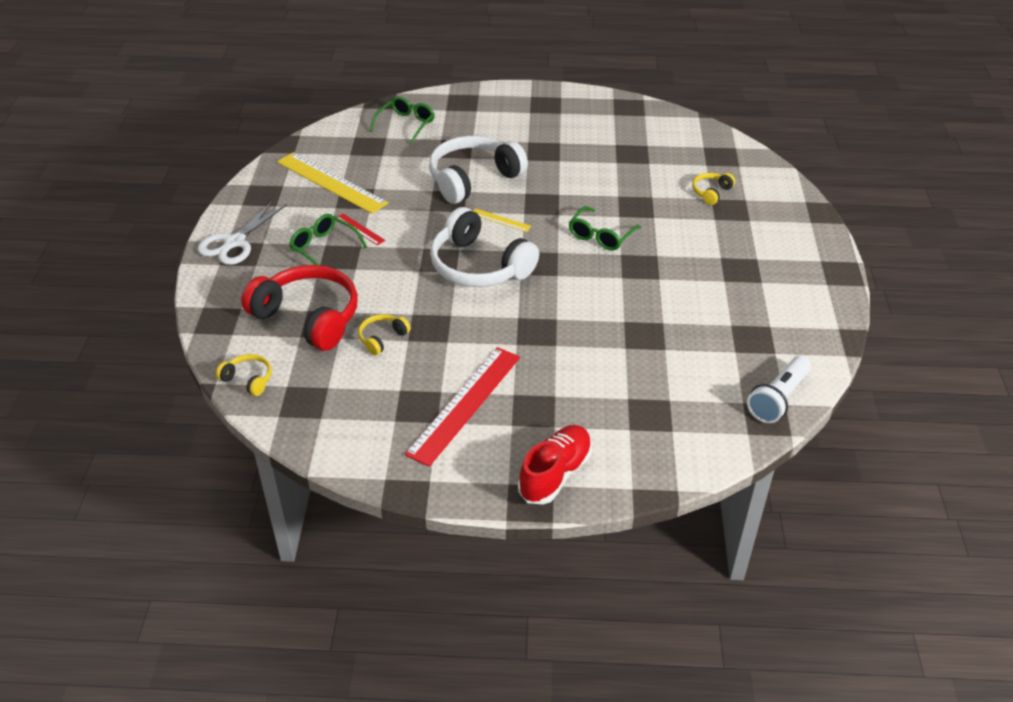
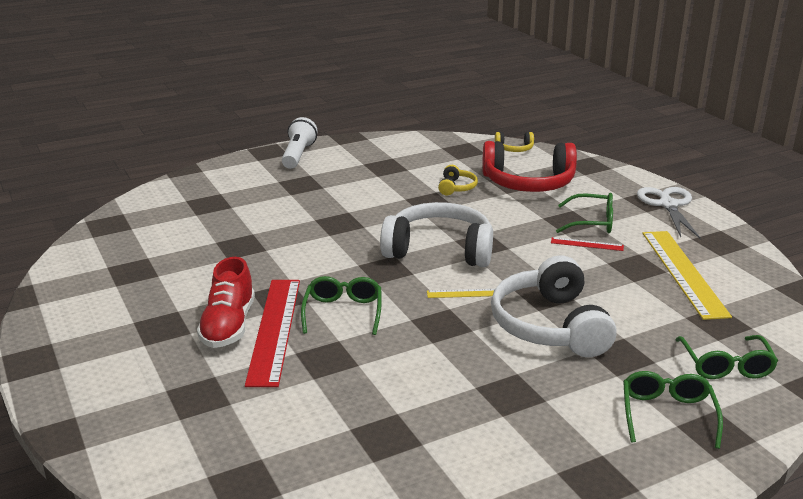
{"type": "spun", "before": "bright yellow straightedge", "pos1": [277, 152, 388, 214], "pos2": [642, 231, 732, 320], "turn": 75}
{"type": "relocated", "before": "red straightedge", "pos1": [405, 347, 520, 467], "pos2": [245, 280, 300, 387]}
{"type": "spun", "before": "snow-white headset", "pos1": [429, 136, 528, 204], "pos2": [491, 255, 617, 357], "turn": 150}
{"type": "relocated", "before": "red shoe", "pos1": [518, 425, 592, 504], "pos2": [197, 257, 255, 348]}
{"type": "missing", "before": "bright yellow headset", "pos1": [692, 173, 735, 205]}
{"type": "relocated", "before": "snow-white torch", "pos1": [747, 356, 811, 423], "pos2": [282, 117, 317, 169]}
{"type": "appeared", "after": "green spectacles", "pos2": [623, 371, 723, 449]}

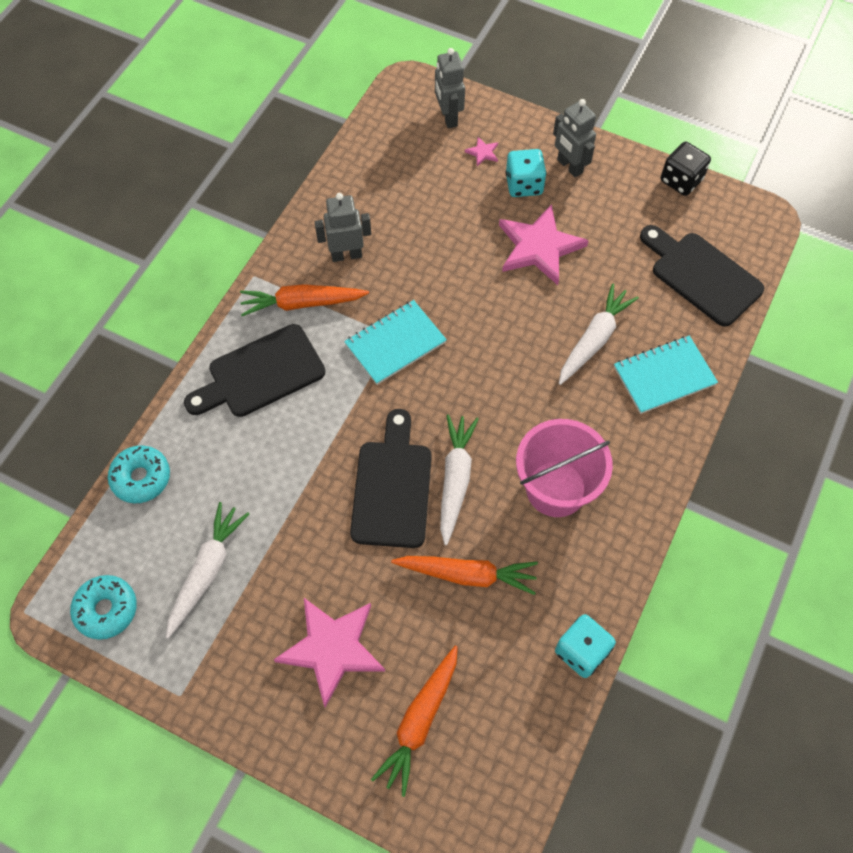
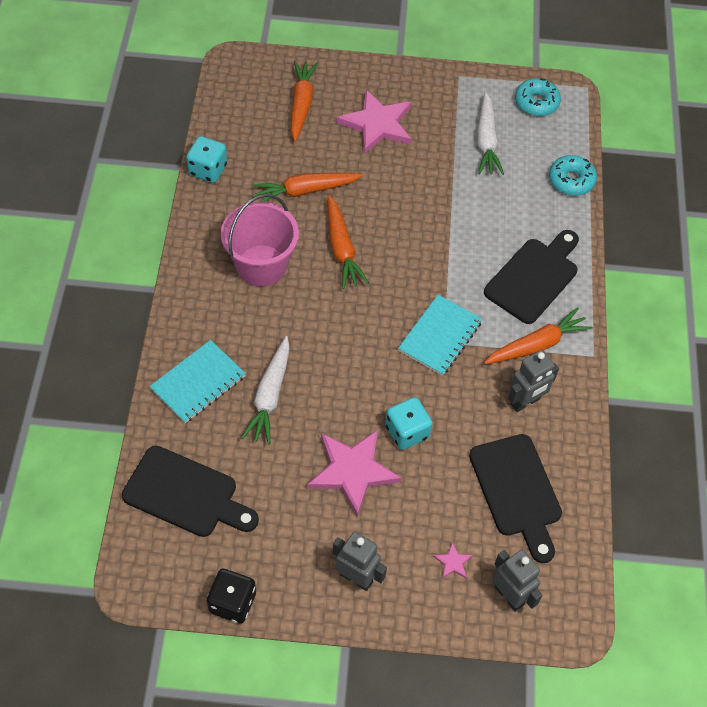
{"type": "relocated", "before": "ebony chopping board", "pos1": [350, 409, 432, 548], "pos2": [469, 434, 562, 563]}
{"type": "colour", "before": "snow-white root vegetable", "after": "bright orange root vegetable", "pos1": [440, 414, 479, 545], "pos2": [328, 195, 369, 289]}
{"type": "relocated", "before": "turquoise game die", "pos1": [506, 149, 546, 197], "pos2": [385, 397, 432, 450]}

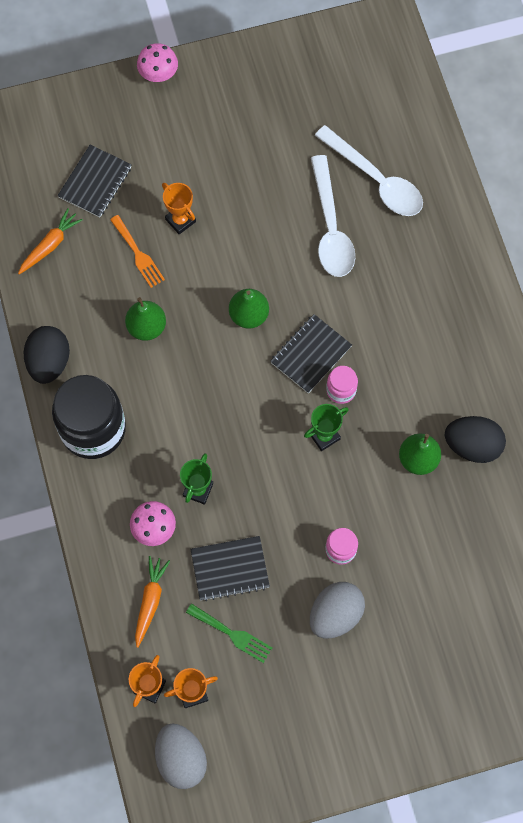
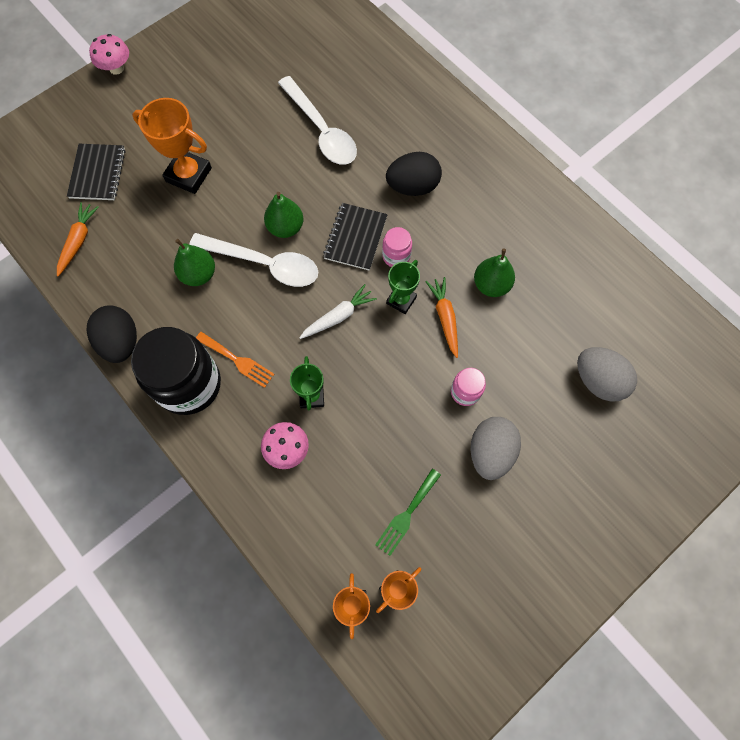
{"type": "relocated", "before": "bright orange table fork", "pos1": [110, 215, 165, 288], "pos2": [196, 332, 275, 388]}
{"type": "relocated", "before": "bright orange root vegetable", "pos1": [135, 556, 170, 648], "pos2": [426, 277, 458, 358]}
{"type": "relocated", "before": "gray egg shape", "pos1": [155, 723, 207, 789], "pos2": [577, 347, 637, 402]}
{"type": "size", "before": "bright orange prize cup", "pos1": [162, 183, 196, 234], "pos2": [132, 98, 212, 194], "scale": 1.63}
{"type": "spun", "before": "green table fork", "pos1": [186, 603, 272, 663], "pos2": [375, 469, 441, 556], "turn": 120}
{"type": "missing", "before": "ebony notebook", "pos1": [191, 536, 270, 601]}
{"type": "relocated", "before": "snow-white teaspoon", "pos1": [315, 125, 423, 216], "pos2": [189, 233, 318, 287]}
{"type": "relocated", "before": "ebony egg shape", "pos1": [445, 416, 506, 463], "pos2": [386, 152, 442, 196]}
{"type": "appeared", "after": "snow-white root vegetable", "pos2": [299, 284, 377, 339]}

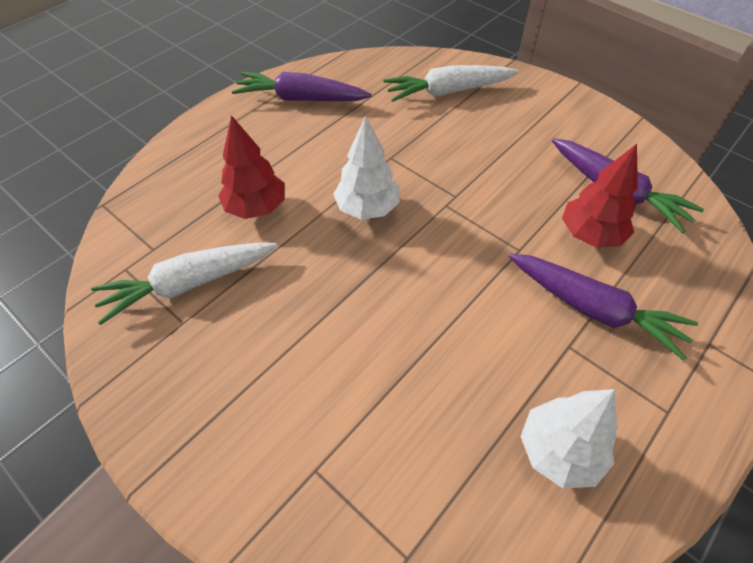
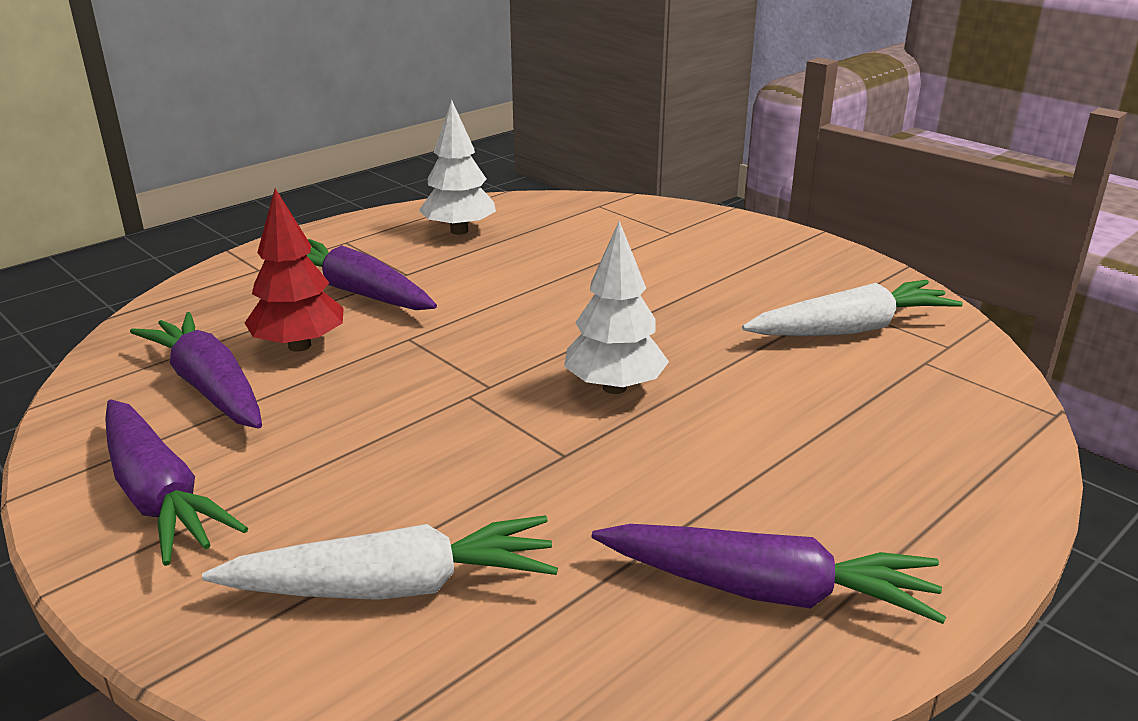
{"type": "missing", "before": "red toy tree", "pos1": [218, 115, 285, 219]}
{"type": "appeared", "after": "royal purple root vegetable", "pos2": [105, 399, 248, 566]}

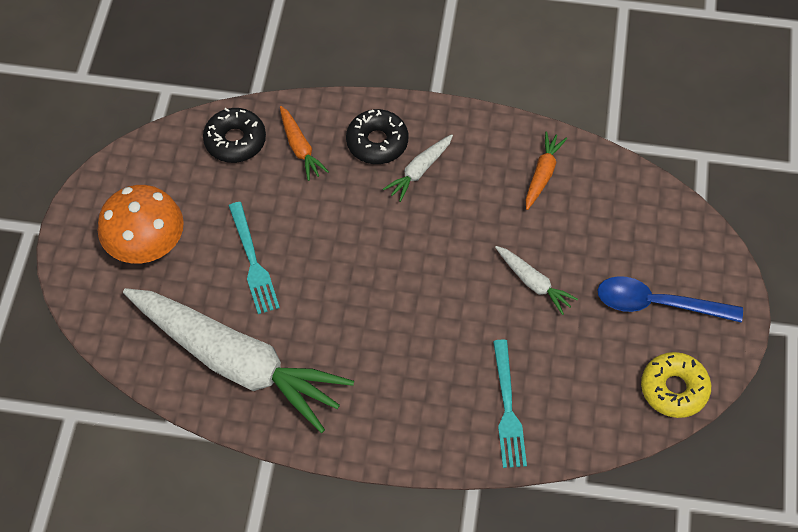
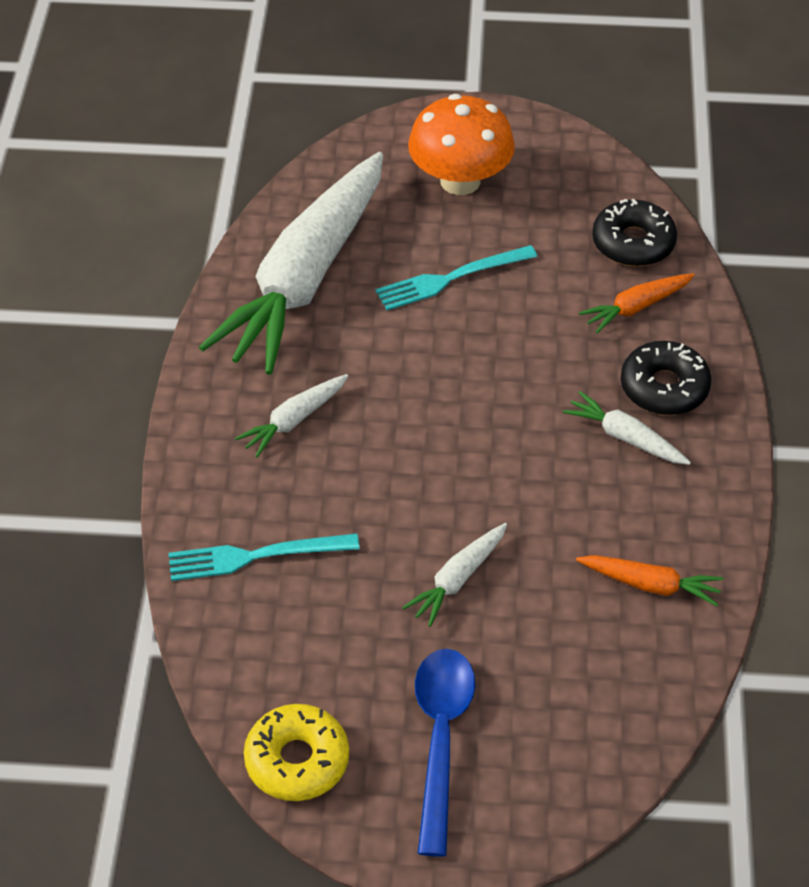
{"type": "appeared", "after": "snow-white root vegetable", "pos2": [235, 374, 348, 457]}

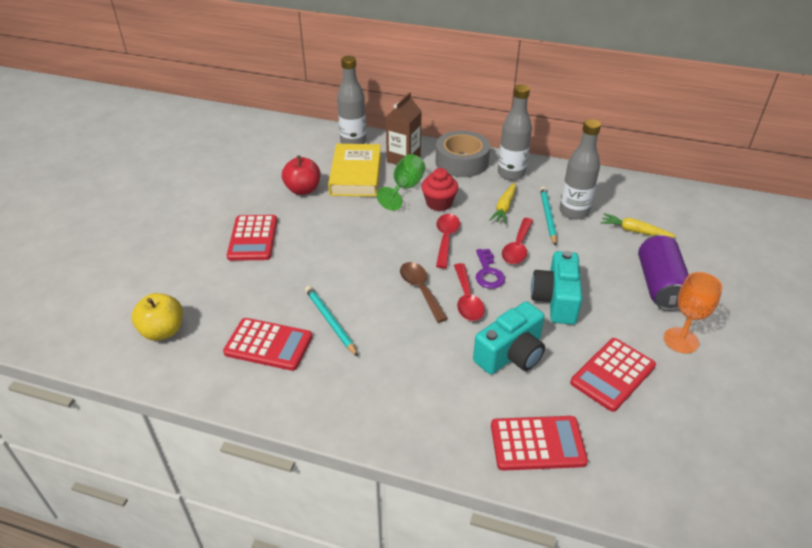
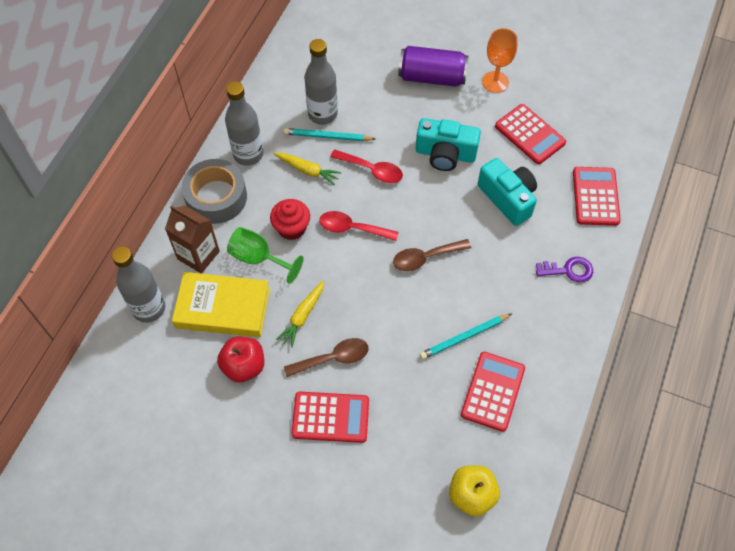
{"type": "missing", "before": "red teaspoon", "pos1": [454, 263, 485, 321]}
{"type": "relocated", "before": "royal purple latchkey", "pos1": [476, 249, 505, 289], "pos2": [536, 257, 593, 282]}
{"type": "relocated", "before": "bright yellow root vegetable", "pos1": [601, 213, 676, 237], "pos2": [276, 280, 324, 347]}
{"type": "appeared", "after": "dark brown teaspoon", "pos2": [284, 338, 369, 377]}

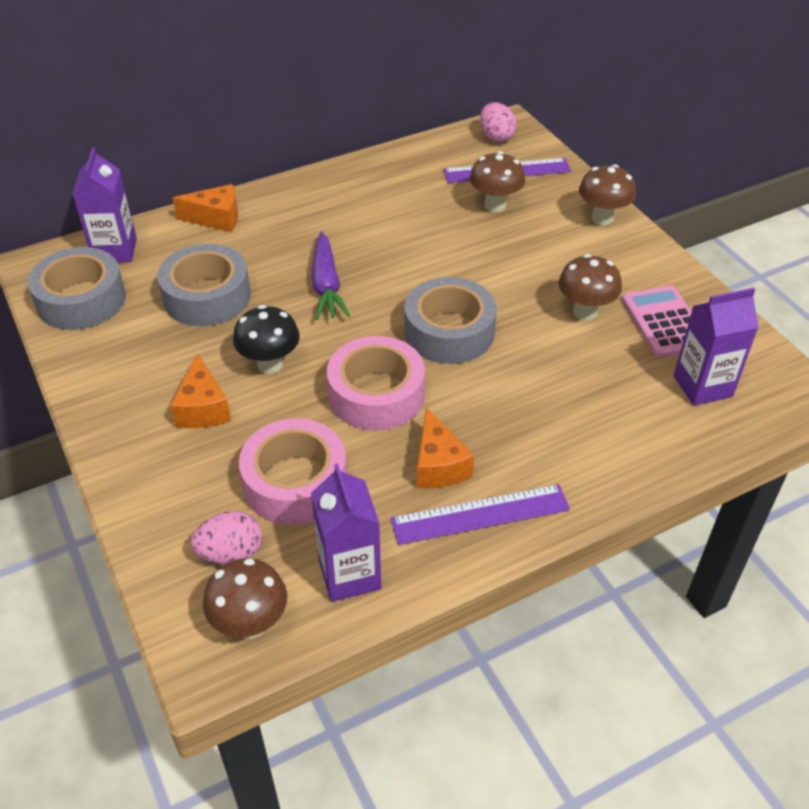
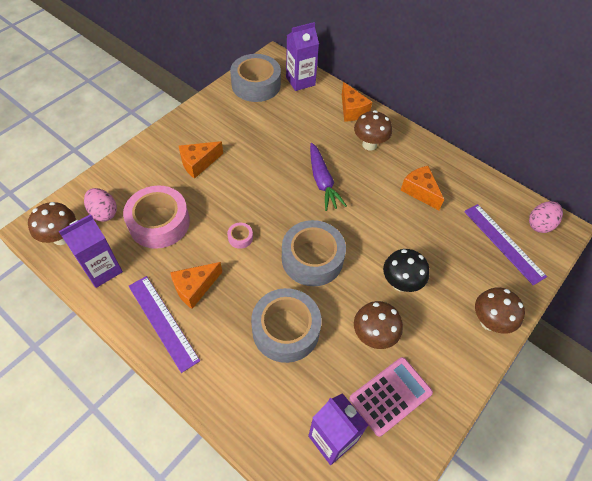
{"type": "relocated", "before": "gray roll of tape", "pos1": [157, 244, 251, 326], "pos2": [251, 288, 322, 363]}
{"type": "relocated", "before": "ebony fungus", "pos1": [233, 305, 300, 374], "pos2": [383, 249, 430, 292]}
{"type": "spun", "before": "royal purple root vegetable", "pos1": [311, 232, 350, 320], "pos2": [310, 143, 347, 211], "turn": -75}
{"type": "size", "before": "rose-pink roll of tape", "pos1": [327, 336, 425, 431], "pos2": [227, 223, 253, 249], "scale": 0.41}
{"type": "relocated", "before": "dark brown fungus", "pos1": [469, 151, 526, 212], "pos2": [354, 110, 392, 151]}
{"type": "appeared", "after": "bright orange cheese", "pos2": [400, 166, 444, 210]}

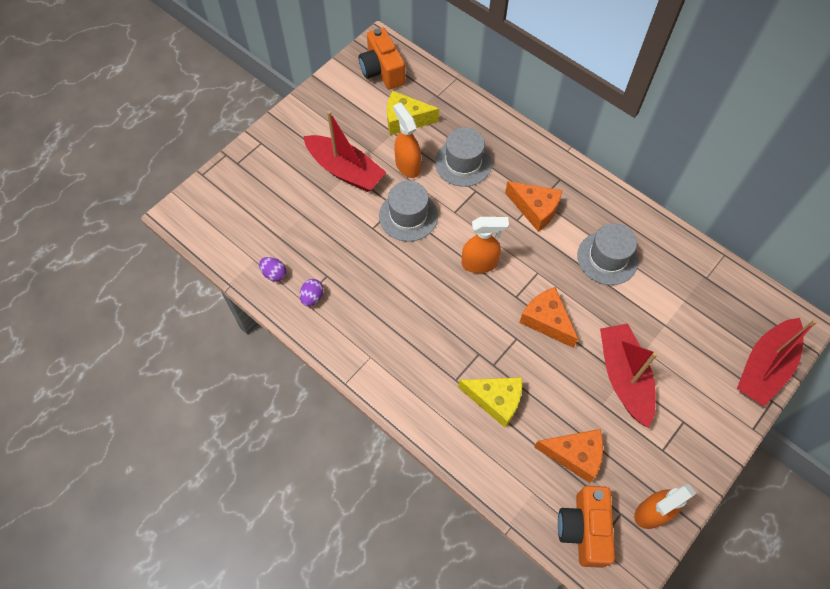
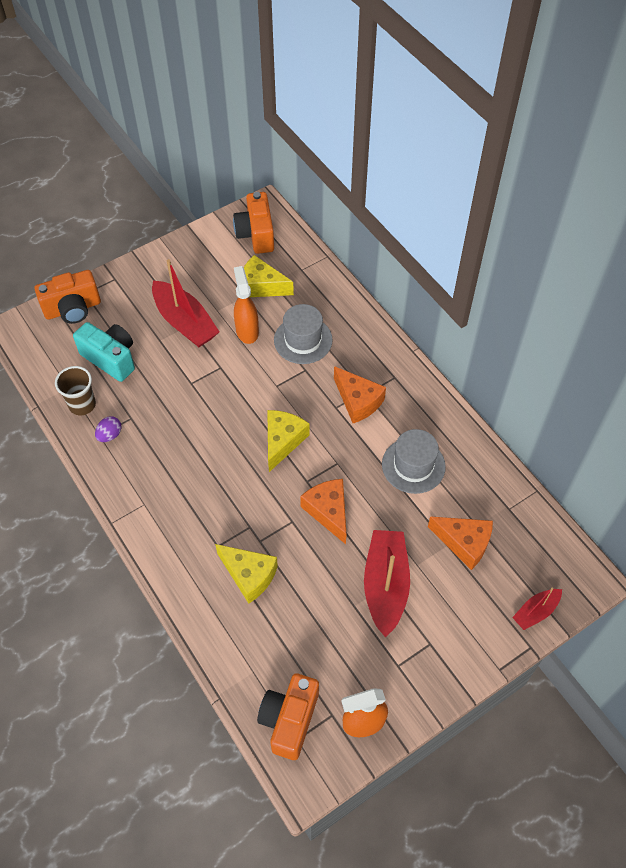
{"type": "exchanged", "before": "royal purple egg shape", "after": "dark brown cup", "pos1": [259, 257, 286, 282], "pos2": [55, 366, 96, 415]}
{"type": "missing", "before": "gray hat", "pos1": [379, 181, 438, 242]}
{"type": "exchanged", "before": "bright orange spray cleaner", "after": "bright yellow cheese", "pos1": [462, 217, 509, 273], "pos2": [267, 410, 309, 472]}
{"type": "relocated", "before": "bright orange cheese", "pos1": [534, 429, 603, 483], "pos2": [428, 517, 493, 570]}
{"type": "size", "before": "red sailboat", "pos1": [737, 318, 817, 406], "pos2": [512, 588, 562, 630], "scale": 0.53}
{"type": "appeared", "after": "bright orange compact camera", "pos2": [35, 270, 101, 324]}
{"type": "appeared", "after": "turquoise compact camera", "pos2": [73, 322, 135, 382]}

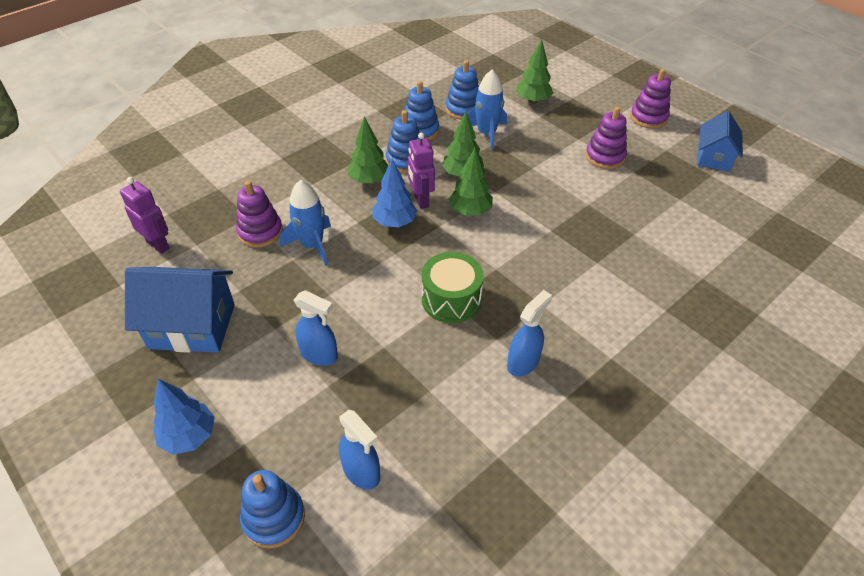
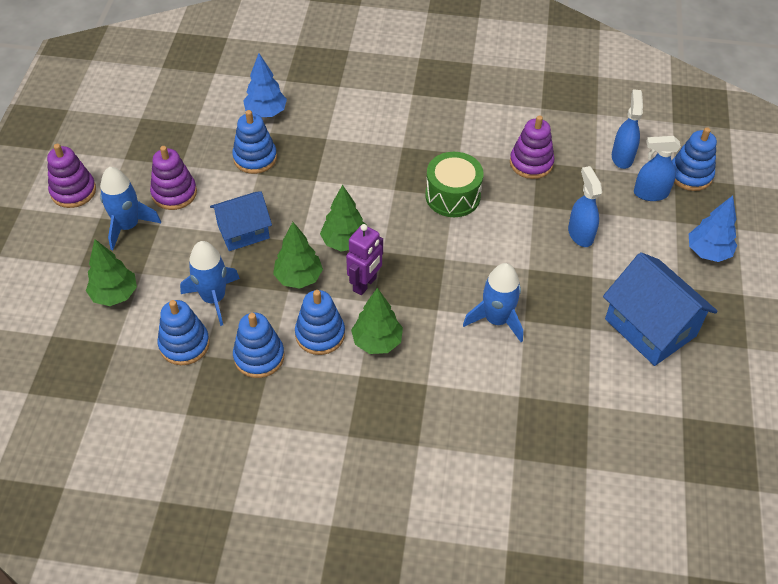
{"type": "missing", "before": "royal purple toy robot", "pos1": [120, 177, 170, 254]}
{"type": "relocated", "before": "royal purple ring stacker", "pos1": [236, 181, 283, 248], "pos2": [510, 115, 555, 179]}
{"type": "relocated", "before": "cobalt toy tree", "pos1": [373, 159, 417, 227], "pos2": [243, 53, 287, 117]}
{"type": "relocated", "before": "cobalt spray cleaner", "pos1": [507, 290, 552, 377], "pos2": [634, 136, 681, 201]}
{"type": "relocated", "before": "cobalt toy house", "pos1": [697, 111, 743, 172], "pos2": [210, 191, 272, 251]}
{"type": "appeared", "after": "cobalt rocket", "pos2": [100, 167, 161, 250]}
{"type": "appeared", "after": "cobalt ring stacker", "pos2": [232, 110, 277, 174]}

